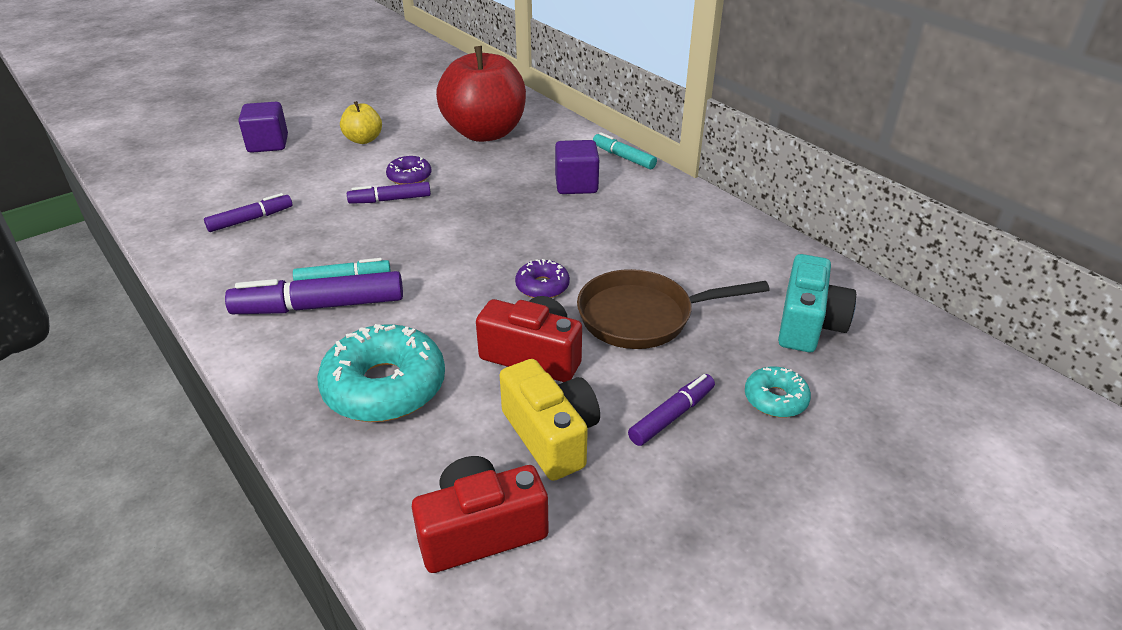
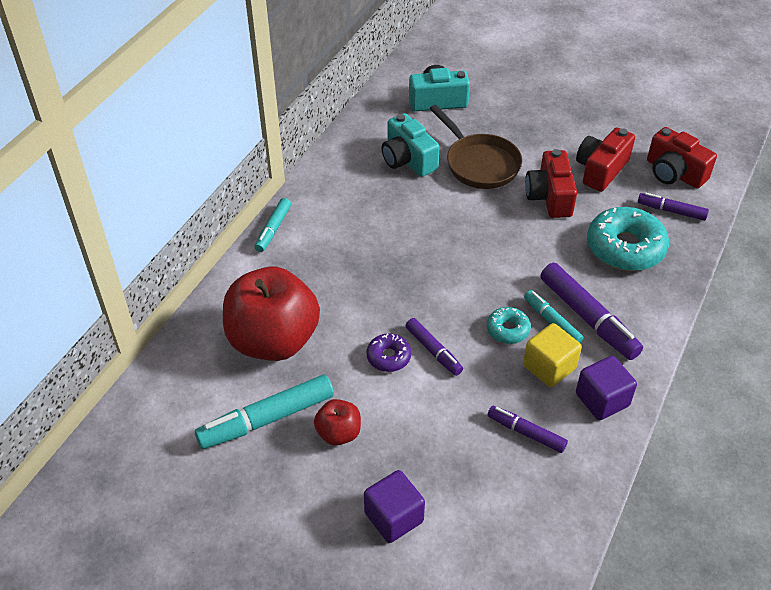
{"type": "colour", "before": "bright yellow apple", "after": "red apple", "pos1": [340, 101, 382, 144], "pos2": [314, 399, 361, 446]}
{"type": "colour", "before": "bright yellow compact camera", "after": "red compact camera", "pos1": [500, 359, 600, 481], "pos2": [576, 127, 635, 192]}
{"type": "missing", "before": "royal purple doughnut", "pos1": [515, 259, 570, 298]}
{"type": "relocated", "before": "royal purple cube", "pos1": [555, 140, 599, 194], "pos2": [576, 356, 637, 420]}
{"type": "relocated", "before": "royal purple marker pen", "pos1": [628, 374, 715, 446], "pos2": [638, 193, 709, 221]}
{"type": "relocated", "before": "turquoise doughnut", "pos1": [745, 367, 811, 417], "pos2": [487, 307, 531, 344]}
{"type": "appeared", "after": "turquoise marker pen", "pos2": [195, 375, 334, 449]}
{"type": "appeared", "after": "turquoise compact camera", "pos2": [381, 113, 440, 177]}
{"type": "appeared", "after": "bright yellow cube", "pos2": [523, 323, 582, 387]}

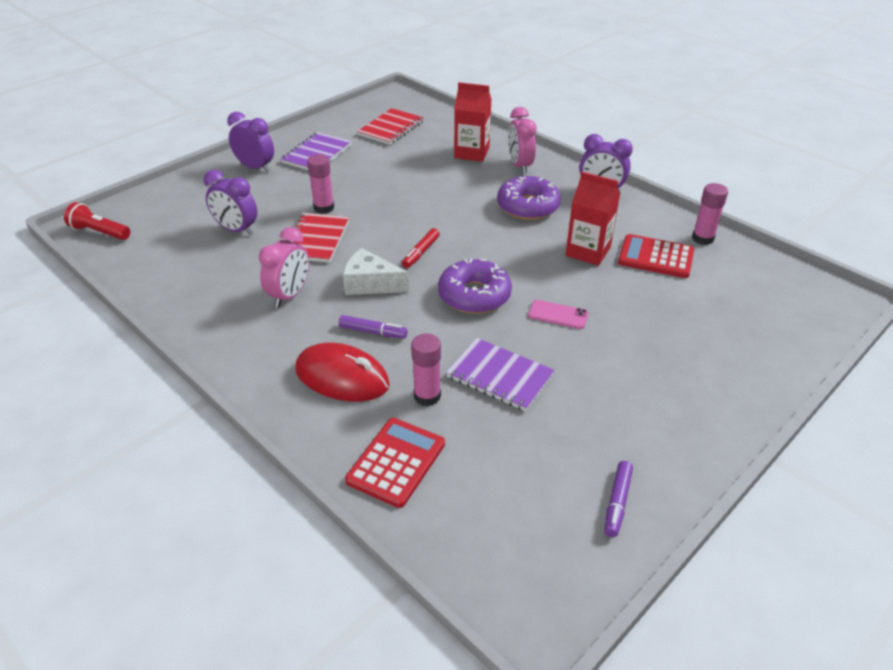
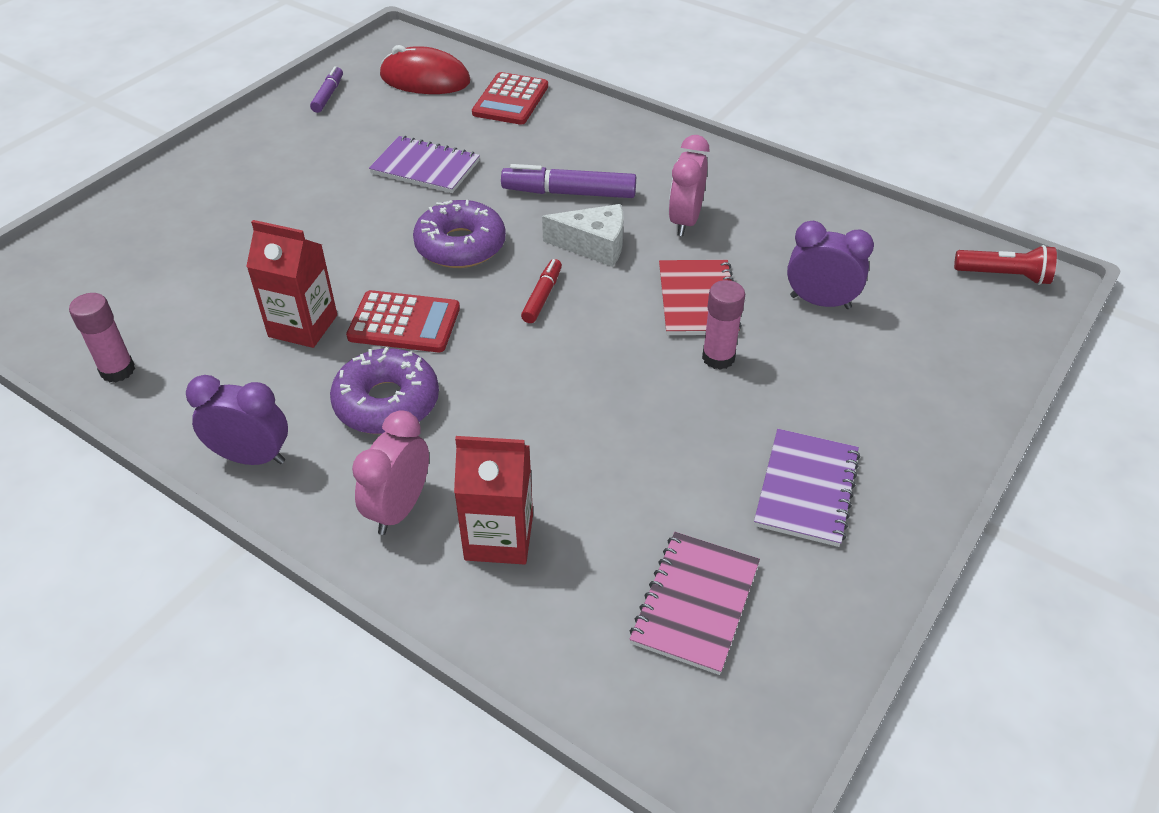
{"type": "missing", "before": "royal purple bedside clock", "pos1": [227, 112, 274, 172]}
{"type": "relocated", "before": "red PC mouse", "pos1": [295, 343, 390, 402], "pos2": [380, 45, 470, 94]}
{"type": "size", "before": "royal purple marker pen", "pos1": [339, 315, 408, 339], "pos2": [501, 164, 636, 198], "scale": 1.71}
{"type": "colour", "before": "red notebook", "after": "rose-pink notebook", "pos1": [357, 108, 424, 145], "pos2": [629, 532, 760, 675]}
{"type": "missing", "before": "rose-pink glue stick", "pos1": [411, 334, 441, 406]}
{"type": "spun", "before": "rose-pink bedside clock", "pos1": [508, 107, 537, 174], "pos2": [352, 410, 429, 535], "turn": -135}
{"type": "missing", "before": "rose-pink mobile phone", "pos1": [528, 300, 589, 329]}
{"type": "relocated", "before": "red pocket calculator", "pos1": [618, 234, 694, 278], "pos2": [346, 290, 460, 352]}

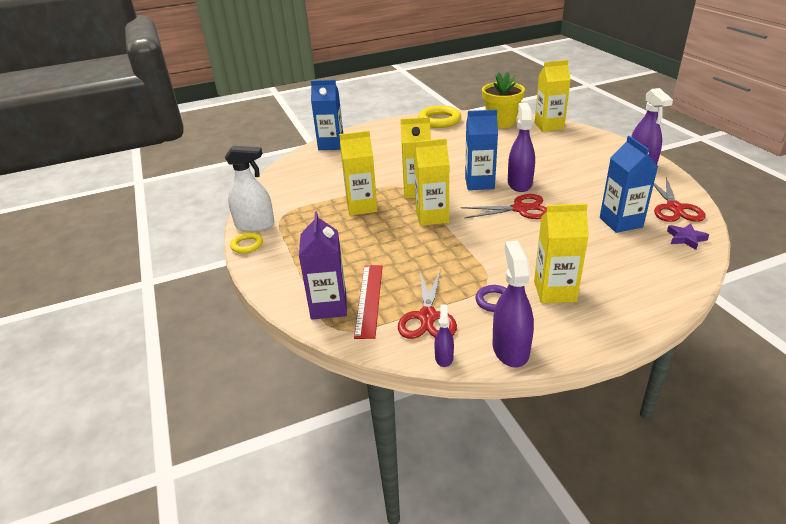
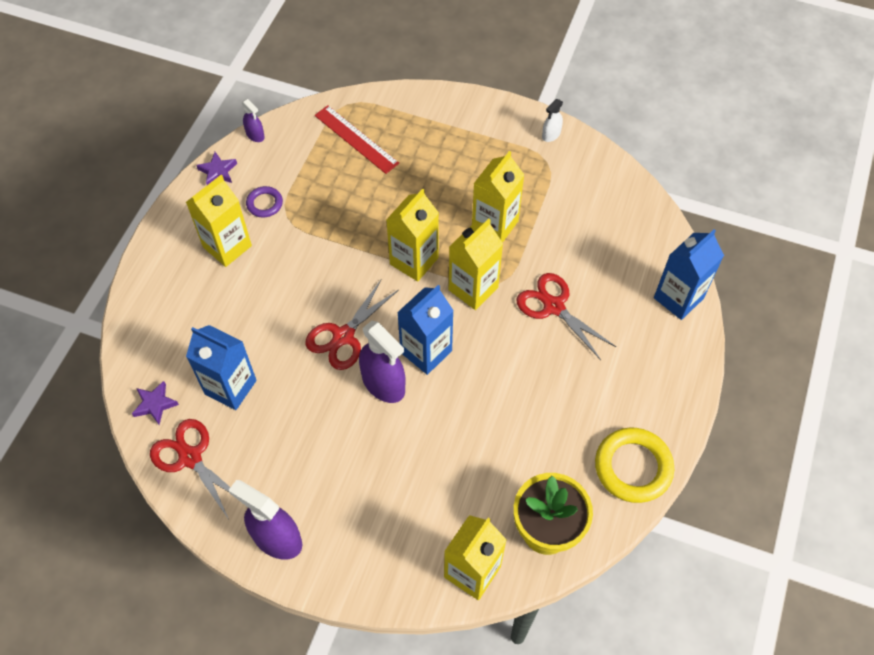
{"type": "size", "before": "snow-white spray cleaner", "pos1": [225, 146, 275, 232], "pos2": [542, 99, 563, 142], "scale": 0.51}
{"type": "missing", "before": "bright yellow hoop", "pos1": [230, 232, 263, 254]}
{"type": "missing", "before": "royal purple juice carton", "pos1": [299, 211, 347, 320]}
{"type": "relocated", "before": "red scissors", "pos1": [398, 269, 457, 339], "pos2": [516, 273, 616, 360]}
{"type": "exchanged", "before": "royal purple spray cleaner", "after": "royal purple star", "pos1": [492, 241, 534, 368], "pos2": [196, 152, 237, 185]}

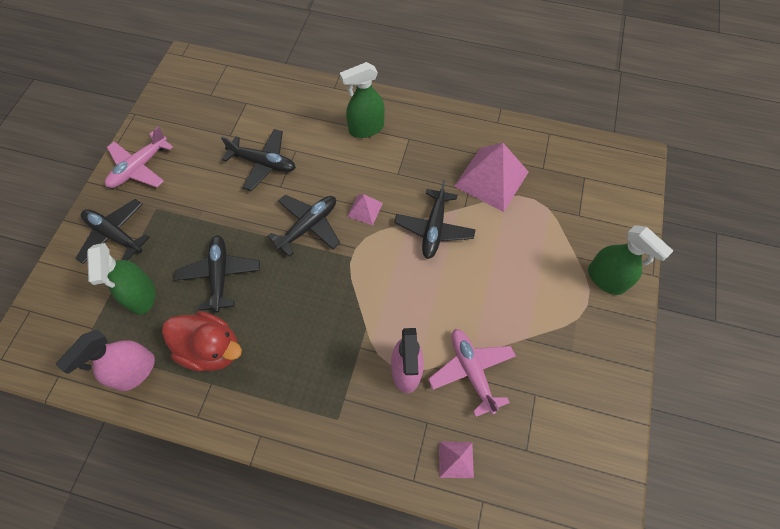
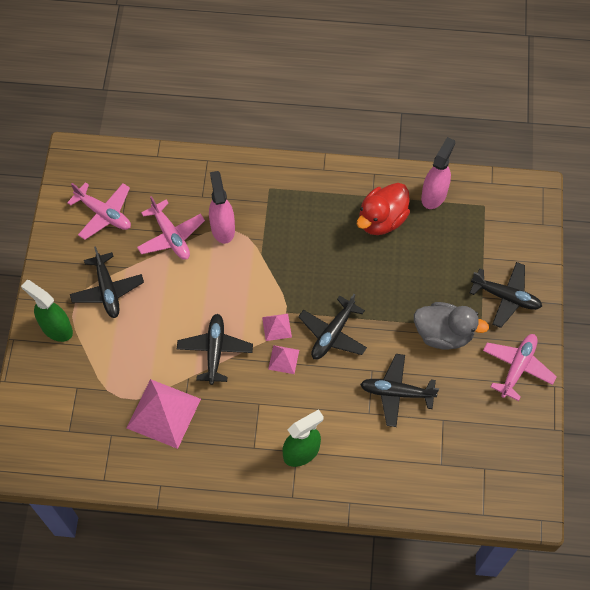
{"type": "missing", "before": "green spray cleaner", "pos1": [87, 243, 155, 315]}
{"type": "spun", "before": "red rubber duck", "pos1": [162, 311, 242, 371], "pos2": [357, 183, 410, 235], "turn": -60}
{"type": "relocated", "before": "ebony toy plane", "pos1": [175, 235, 260, 313], "pos2": [70, 246, 144, 318]}
{"type": "relocated", "before": "rose-pink pyramid shape", "pos1": [439, 441, 474, 478], "pos2": [262, 314, 292, 341]}
{"type": "appeared", "after": "rose-pink toy plane", "pos2": [67, 182, 131, 240]}
{"type": "appeared", "after": "gray rubber duck", "pos2": [414, 302, 489, 350]}

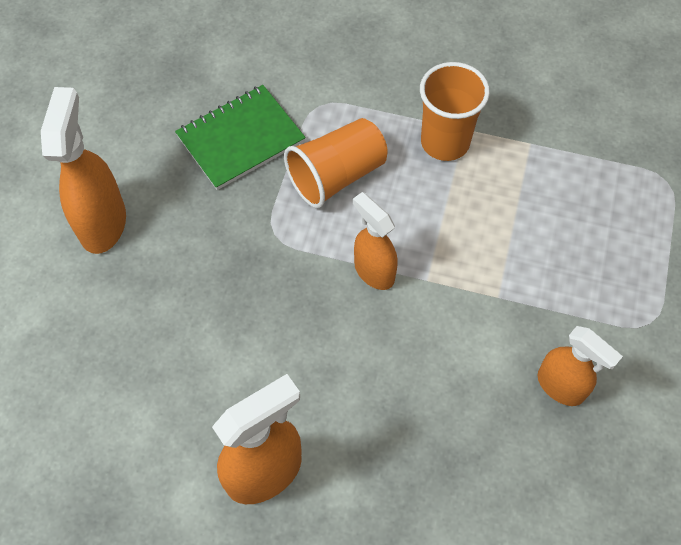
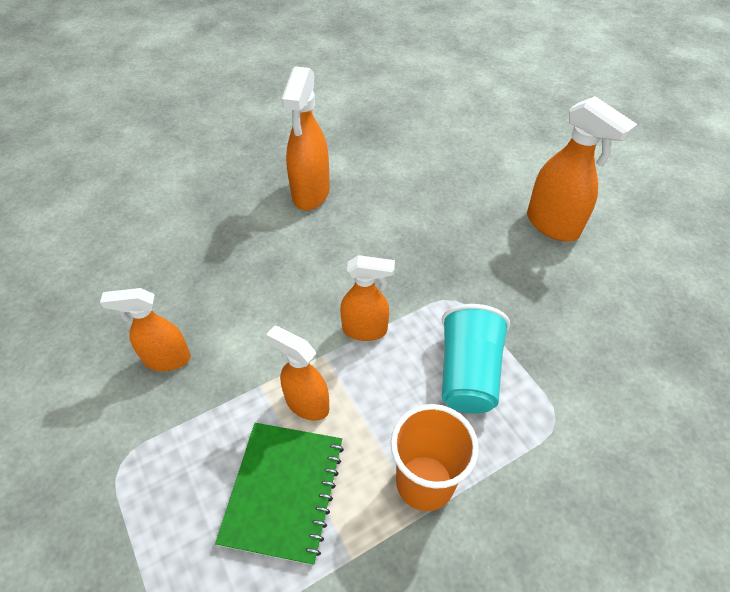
{"type": "relocated", "before": "green notebook", "pos1": [175, 85, 306, 190], "pos2": [215, 423, 344, 565]}
{"type": "colour", "before": "bright orange cup", "after": "turquoise cup", "pos1": [284, 118, 387, 208], "pos2": [442, 304, 510, 413]}
{"type": "appeared", "after": "bright orange spray cleaner", "pos2": [266, 325, 329, 421]}

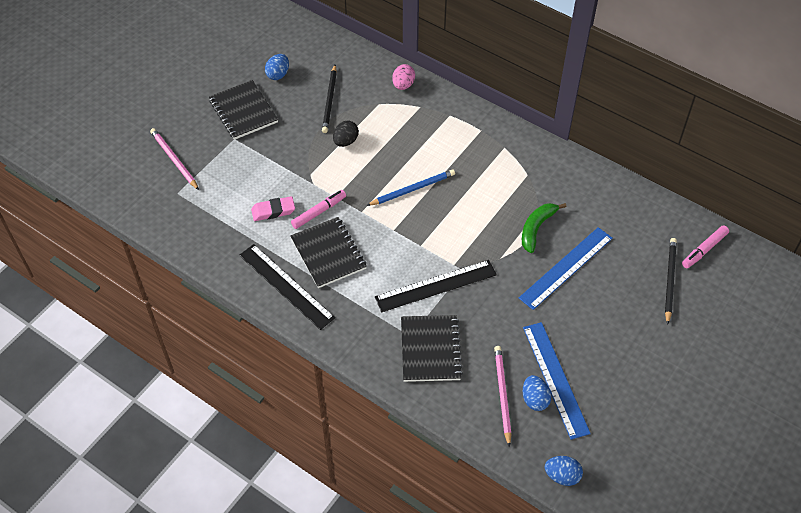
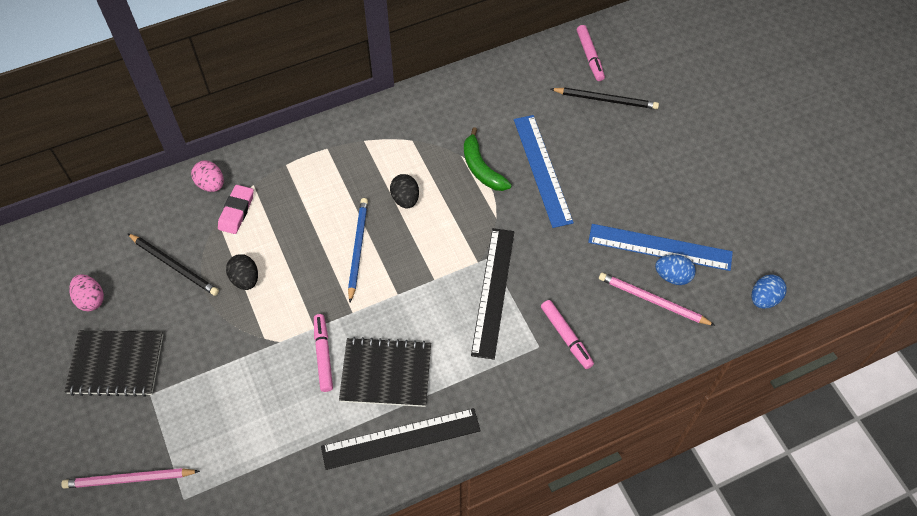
{"type": "relocated", "before": "rose-pink gum eraser", "pos1": [251, 196, 295, 221], "pos2": [218, 185, 254, 234]}
{"type": "colour", "before": "cobalt egg shape", "after": "rose-pink egg shape", "pos1": [265, 54, 289, 80], "pos2": [69, 274, 104, 311]}
{"type": "exchanged", "before": "ebony notebook", "after": "rose-pink marker pen", "pos1": [401, 315, 463, 382], "pos2": [541, 300, 594, 369]}
{"type": "spun", "before": "ebony lead pencil", "pos1": [665, 238, 677, 325], "pos2": [551, 87, 659, 109], "turn": 150}
{"type": "appeared", "after": "ebony egg shape", "pos2": [390, 174, 419, 209]}

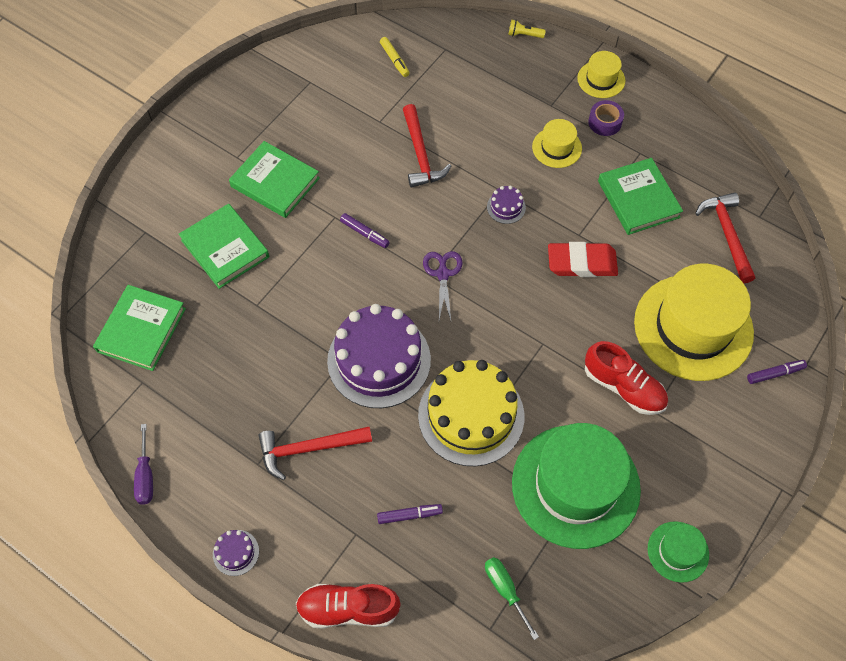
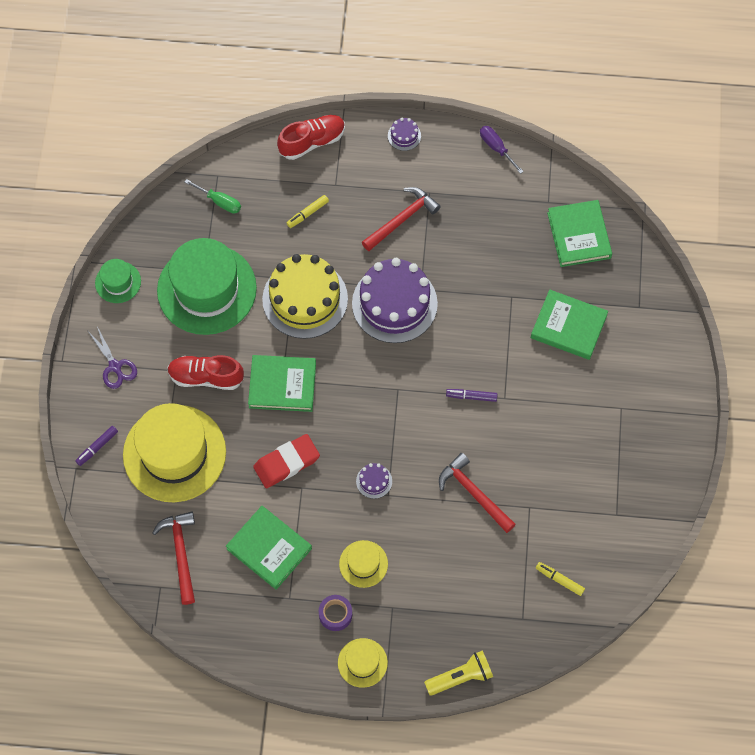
{"type": "relocated", "before": "green hardback", "pos1": [229, 141, 320, 218], "pos2": [248, 355, 316, 412]}
{"type": "colour", "before": "royal purple marker pen", "after": "bright yellow marker pen", "pos1": [377, 504, 443, 524], "pos2": [287, 195, 329, 228]}
{"type": "relocated", "before": "royal purple scissors", "pos1": [423, 251, 463, 320], "pos2": [89, 327, 137, 389]}
{"type": "size", "before": "bright yellow torch", "pos1": [508, 20, 546, 38], "pos2": [424, 651, 493, 696], "scale": 1.73}
{"type": "spun", "before": "red hammer", "pos1": [695, 192, 755, 283], "pos2": [152, 511, 195, 605], "turn": -150}

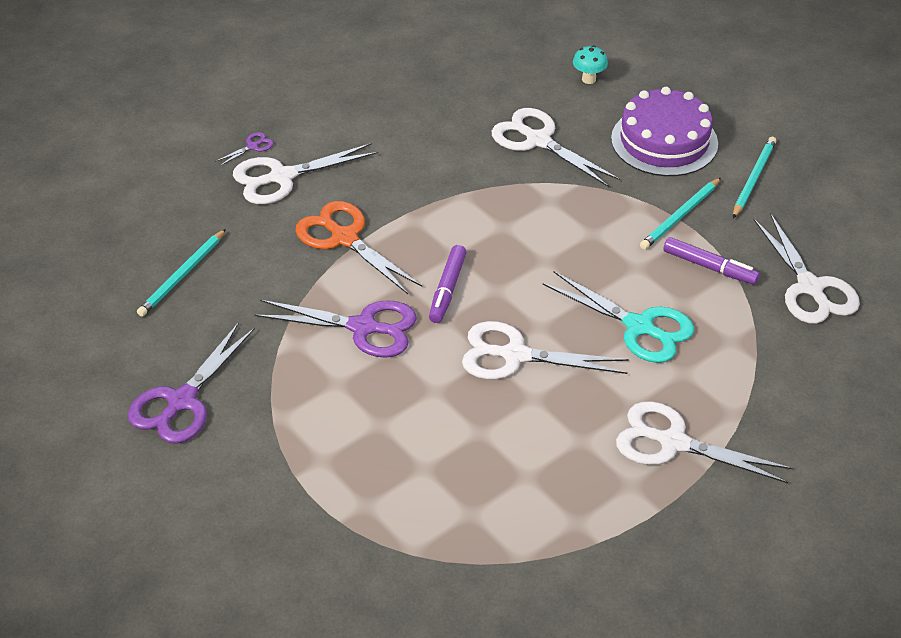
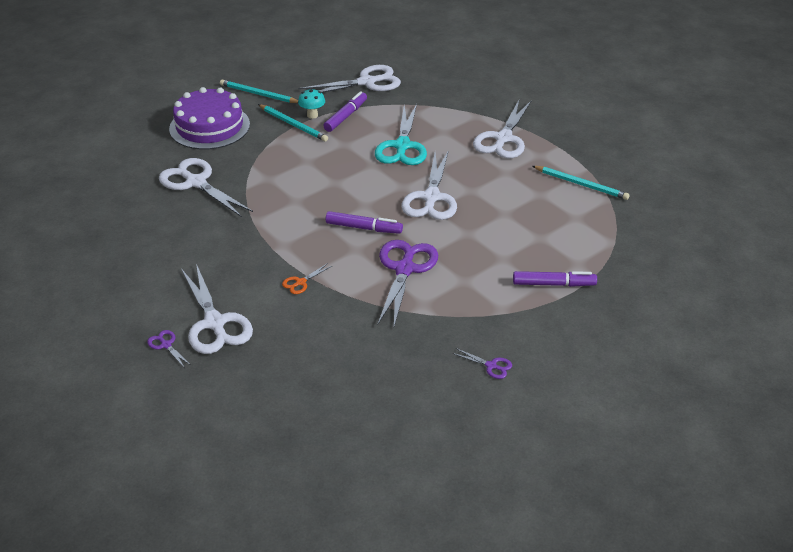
{"type": "size", "before": "royal purple scissors", "pos1": [128, 322, 255, 444], "pos2": [452, 348, 512, 379], "scale": 0.44}
{"type": "relocated", "before": "turquoise lead pencil", "pos1": [137, 229, 226, 317], "pos2": [532, 166, 630, 200]}
{"type": "size", "before": "bright orange scissors", "pos1": [295, 201, 422, 294], "pos2": [282, 263, 332, 294], "scale": 0.44}
{"type": "spun", "before": "snow-white scissors", "pos1": [492, 108, 620, 187], "pos2": [159, 158, 253, 217], "turn": 90}
{"type": "spun", "before": "turquoise scissors", "pos1": [543, 271, 694, 363], "pos2": [375, 104, 427, 165], "turn": 150}
{"type": "relocated", "before": "turquoise fungus", "pos1": [573, 45, 608, 84], "pos2": [298, 88, 325, 119]}
{"type": "appeared", "after": "royal purple marker pen", "pos2": [513, 271, 597, 287]}

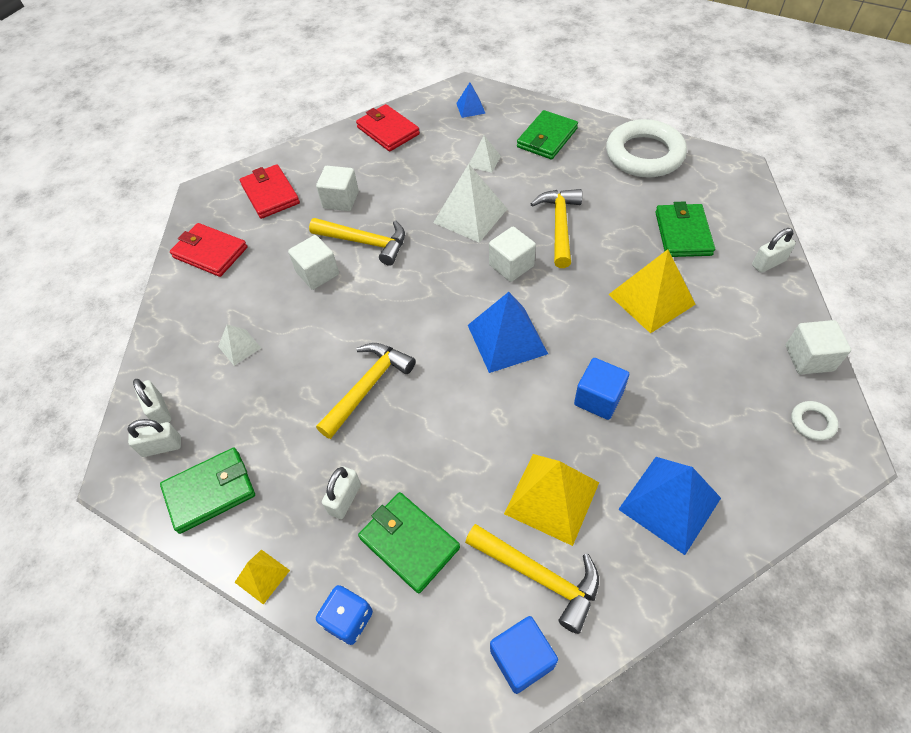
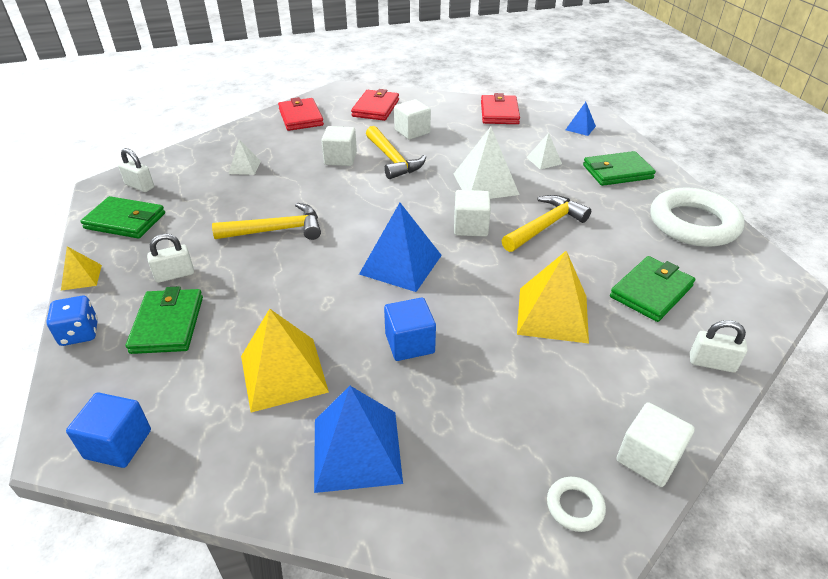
{"type": "missing", "before": "snow-white lock", "pos1": [133, 379, 172, 424]}
{"type": "missing", "before": "bright yellow hammer", "pos1": [465, 524, 599, 634]}

